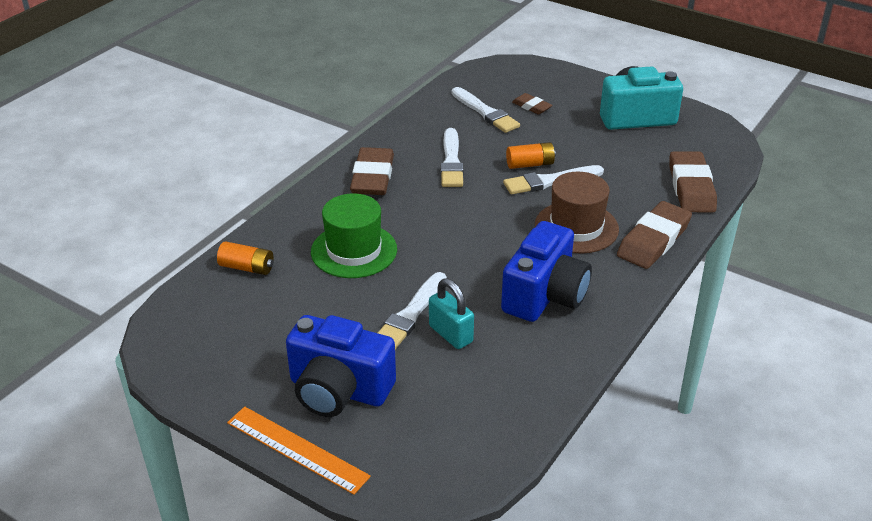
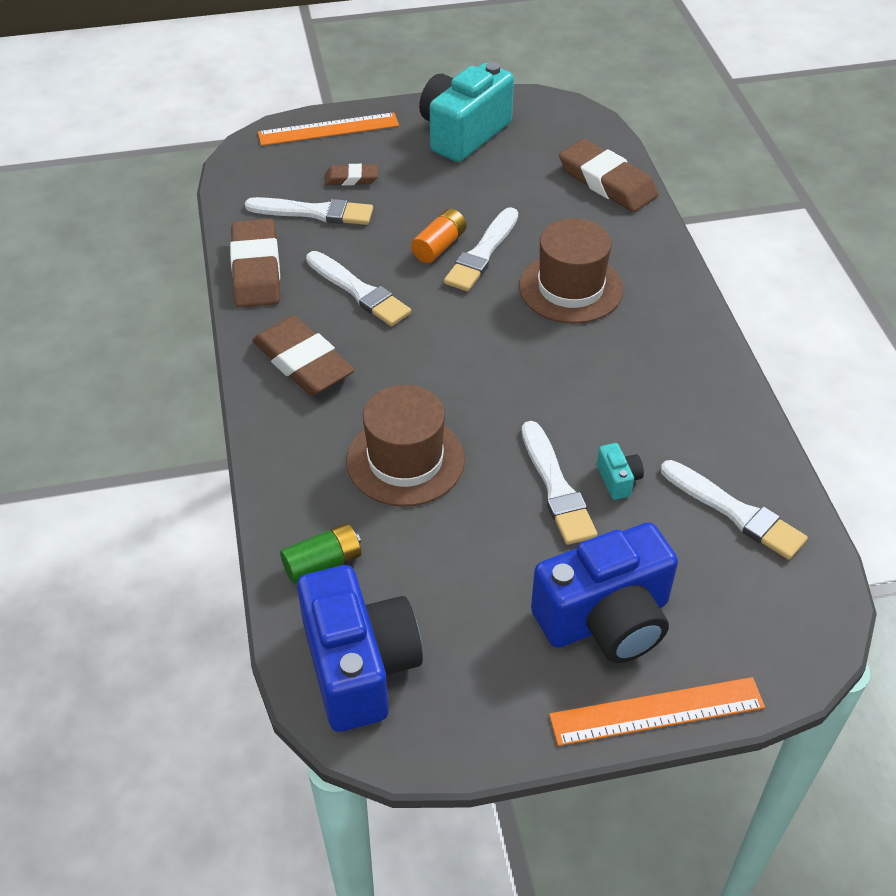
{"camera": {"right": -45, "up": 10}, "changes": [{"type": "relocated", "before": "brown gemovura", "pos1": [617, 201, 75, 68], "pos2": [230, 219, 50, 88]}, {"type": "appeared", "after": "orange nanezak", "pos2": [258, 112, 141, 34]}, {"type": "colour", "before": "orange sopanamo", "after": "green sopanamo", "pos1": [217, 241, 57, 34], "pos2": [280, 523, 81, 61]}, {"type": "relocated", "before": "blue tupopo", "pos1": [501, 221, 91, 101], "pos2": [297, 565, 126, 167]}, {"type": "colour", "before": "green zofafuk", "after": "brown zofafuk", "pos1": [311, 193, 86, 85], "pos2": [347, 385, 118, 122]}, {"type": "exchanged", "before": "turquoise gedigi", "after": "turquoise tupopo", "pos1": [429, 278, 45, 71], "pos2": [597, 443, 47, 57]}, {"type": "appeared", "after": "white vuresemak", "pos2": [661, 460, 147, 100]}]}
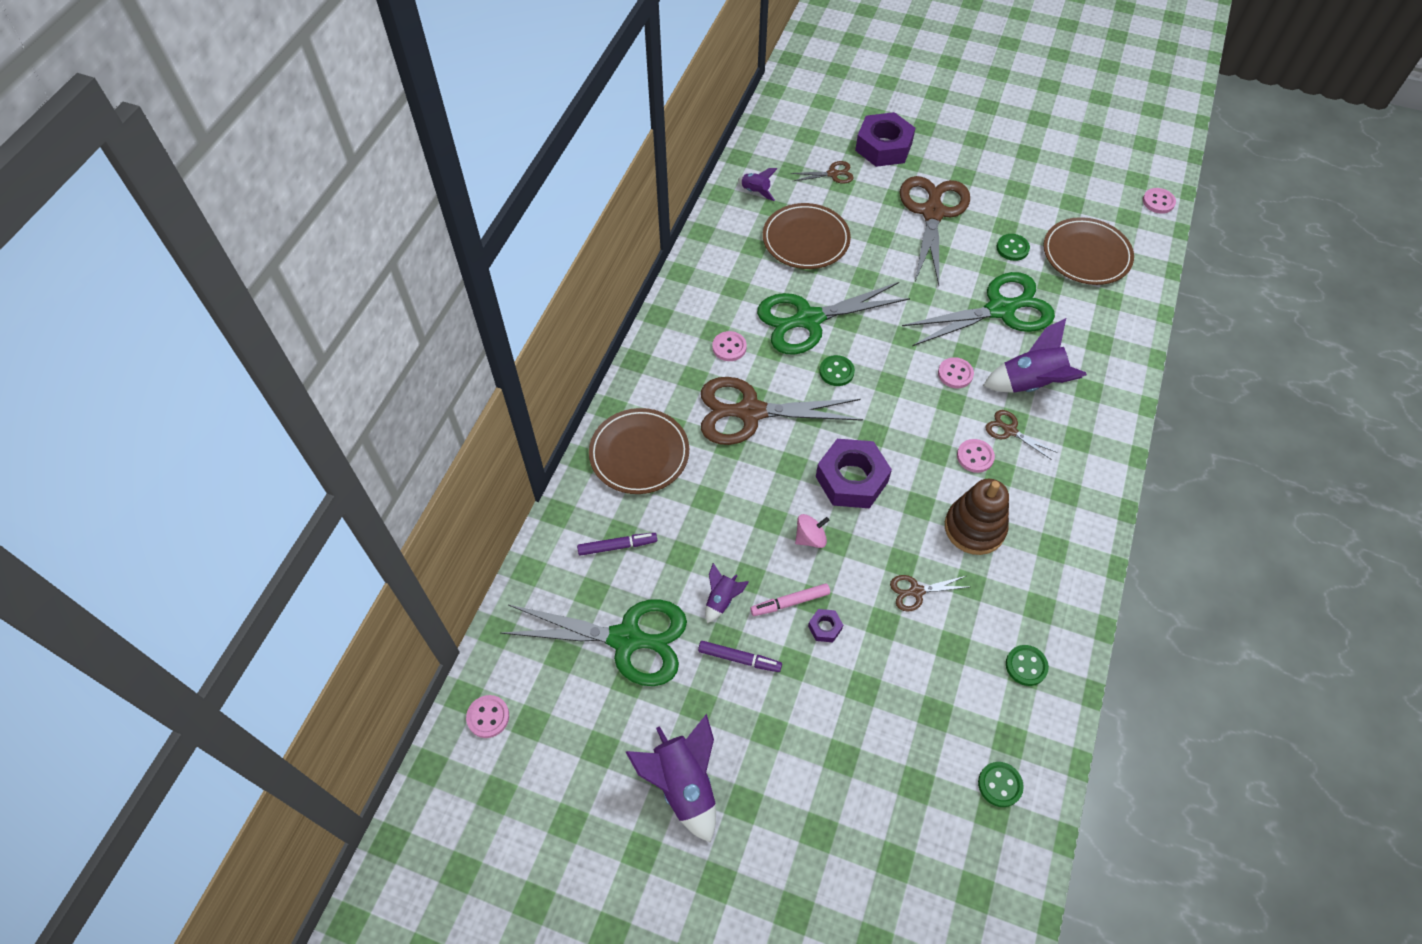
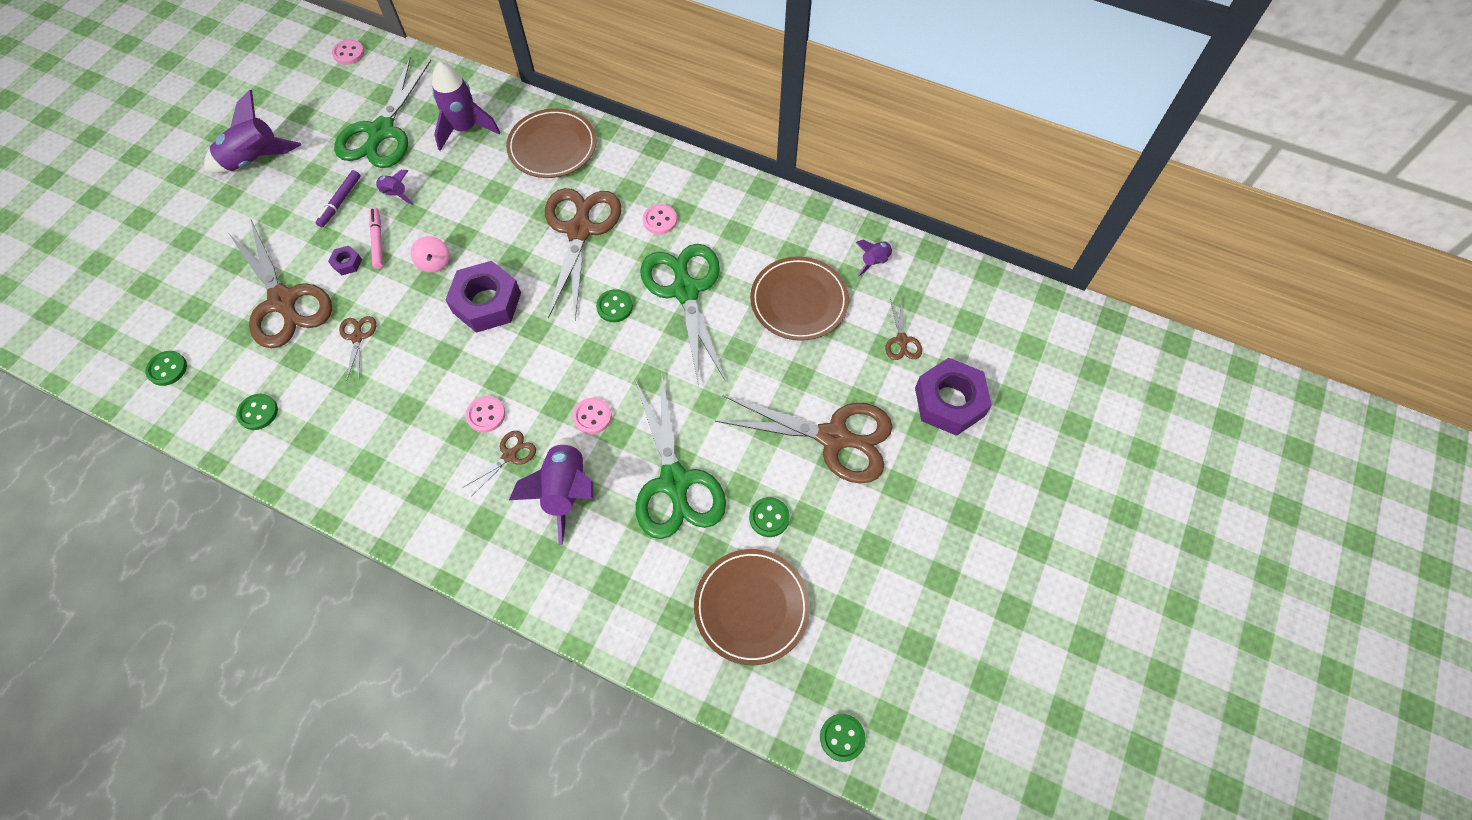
{"camera": {"right": 95, "up": 5}, "changes": [{"type": "appeared", "after": "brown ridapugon", "pos2": [228, 220, 104, 128]}, {"type": "exchanged", "before": "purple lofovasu", "after": "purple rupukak", "pos1": [577, 533, 80, 23], "pos2": [432, 62, 68, 89]}, {"type": "colour", "before": "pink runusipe", "after": "green runusipe", "pos1": [1143, 188, 33, 26], "pos2": [820, 714, 46, 48]}, {"type": "missing", "before": "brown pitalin", "pos1": [945, 479, 64, 76]}]}
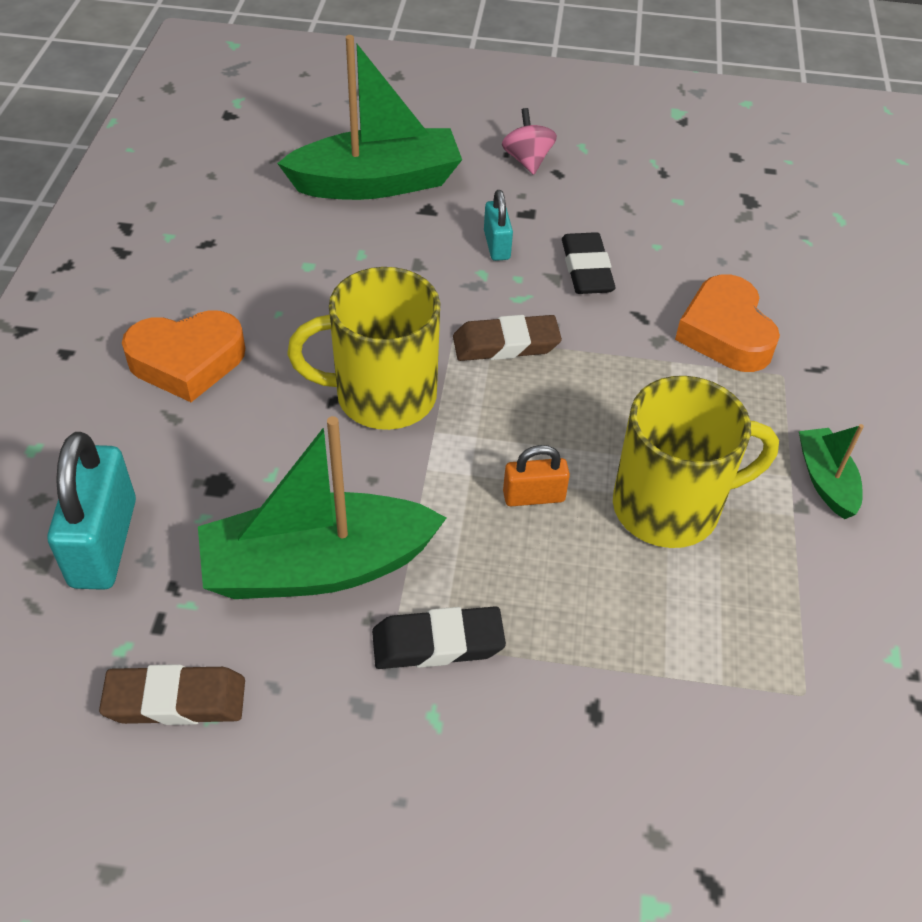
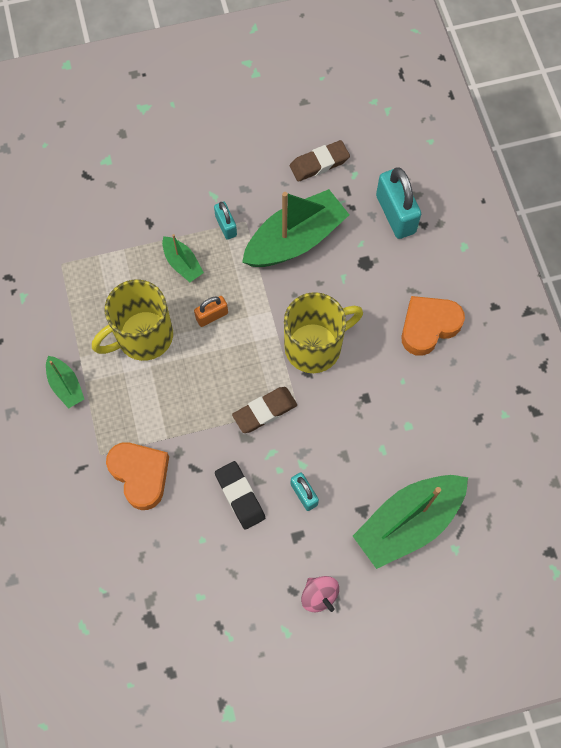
{"camera": {"right": 160, "up": 20}, "changes": [{"type": "appeared", "after": "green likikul", "pos2": [162, 234, 42, 48]}, {"type": "exchanged", "before": "black gemovura", "after": "turquoise gedigi", "pos1": [372, 606, 134, 63], "pos2": [214, 202, 23, 38]}]}
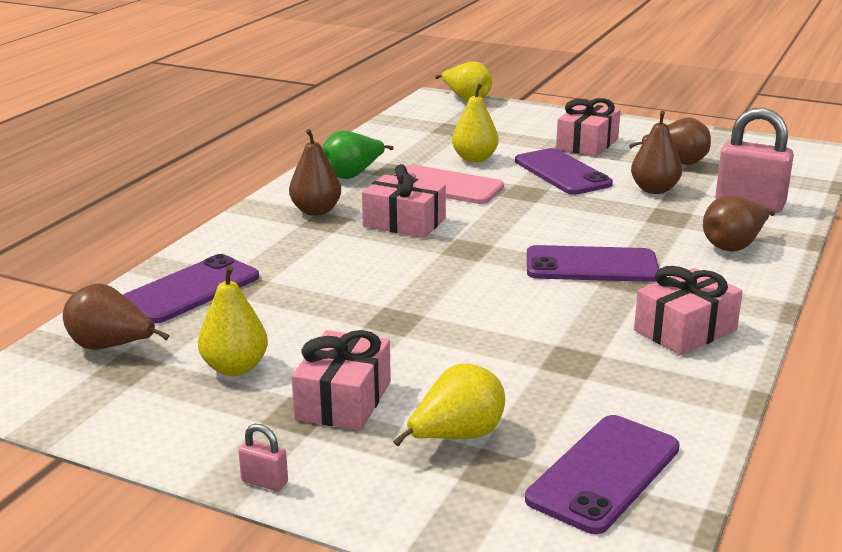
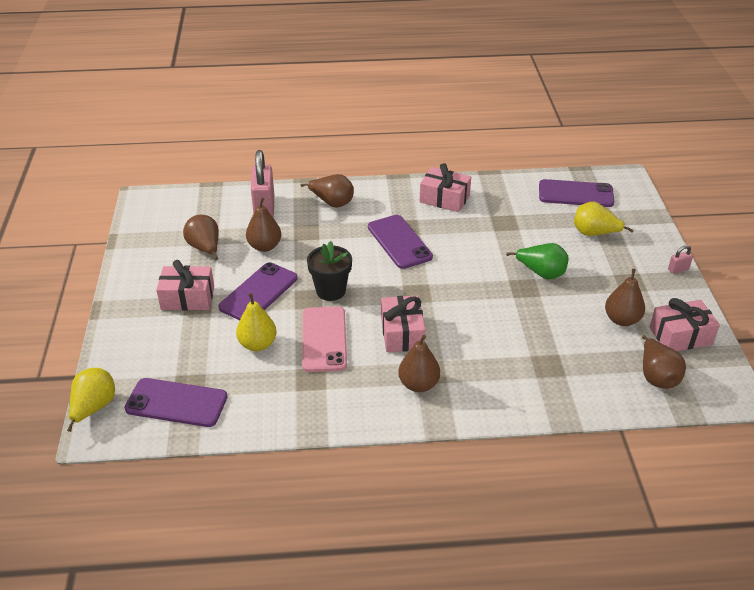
{"camera": {"right": -120, "up": 15}, "changes": [{"type": "relocated", "before": "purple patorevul", "pos1": [123, 254, 136, 69], "pos2": [124, 378, 104, 49]}, {"type": "appeared", "after": "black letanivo", "pos2": [307, 241, 45, 60]}, {"type": "relocated", "before": "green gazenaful", "pos1": [322, 130, 72, 49], "pos2": [506, 243, 63, 37]}, {"type": "colour", "before": "yellow gazenaful", "after": "brown gazenaful", "pos1": [198, 266, 70, 110], "pos2": [605, 269, 40, 57]}, {"type": "relocated", "before": "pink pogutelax", "pos1": [292, 330, 99, 101], "pos2": [650, 298, 70, 53]}, {"type": "spun", "before": "pink gedigi", "pos1": [238, 424, 50, 67], "pos2": [668, 245, 25, 29], "turn": 75}]}
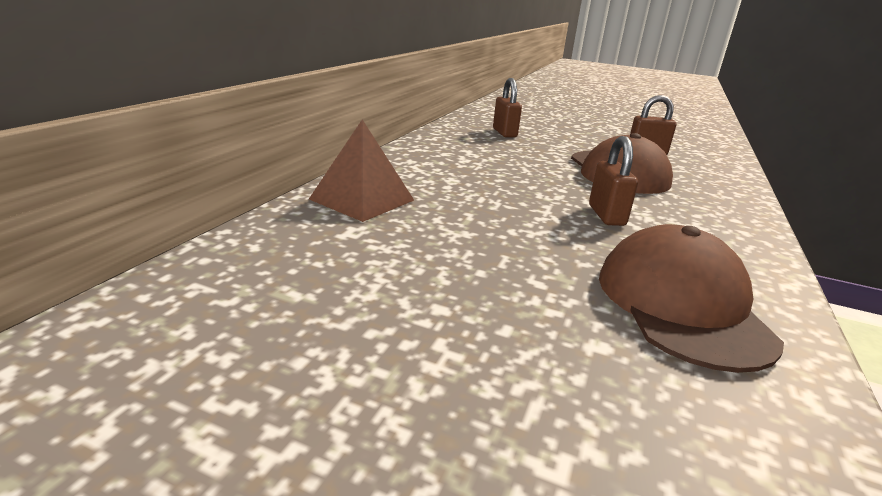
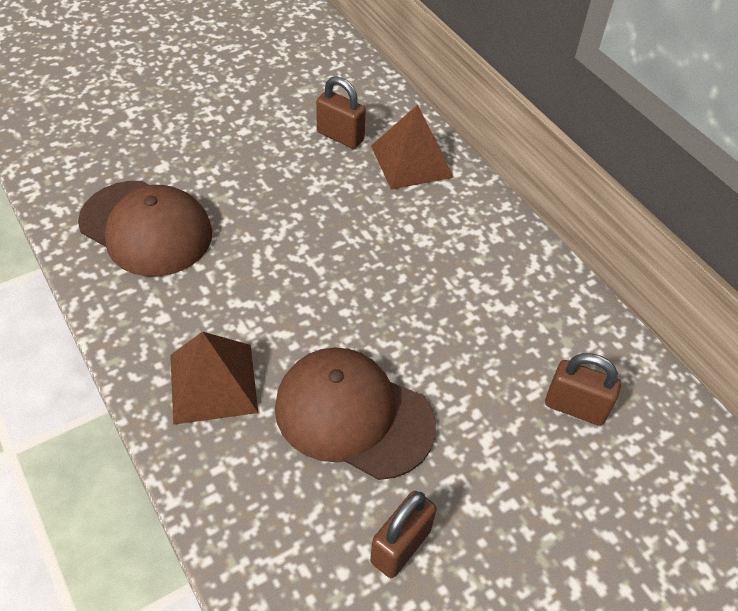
{"camera": {"right": 125, "up": 25}, "changes": [{"type": "appeared", "after": "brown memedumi", "pos2": [170, 332, 88, 93]}, {"type": "relocated", "before": "brown gedigi", "pos1": [589, 136, 49, 90], "pos2": [316, 76, 50, 73]}]}
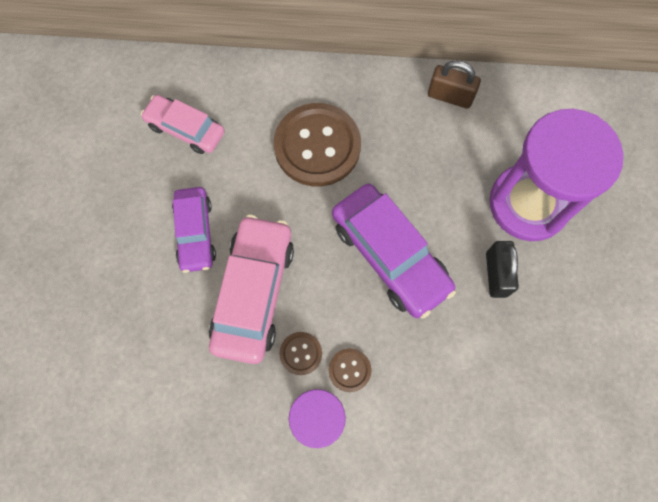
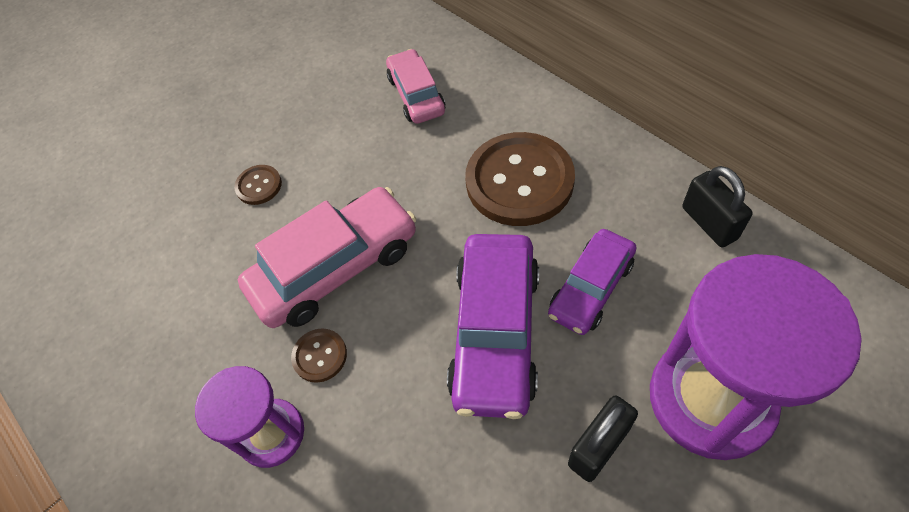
{"camera": {"right": 50, "up": -15}, "changes": [{"type": "relocated", "before": "brown runusipe", "pos1": [328, 348, 43, 44], "pos2": [234, 165, 48, 40]}, {"type": "relocated", "before": "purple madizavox", "pos1": [172, 187, 44, 86], "pos2": [548, 229, 89, 106]}, {"type": "colour", "before": "brown gedigi", "after": "black gedigi", "pos1": [428, 61, 53, 48], "pos2": [682, 166, 71, 82]}]}
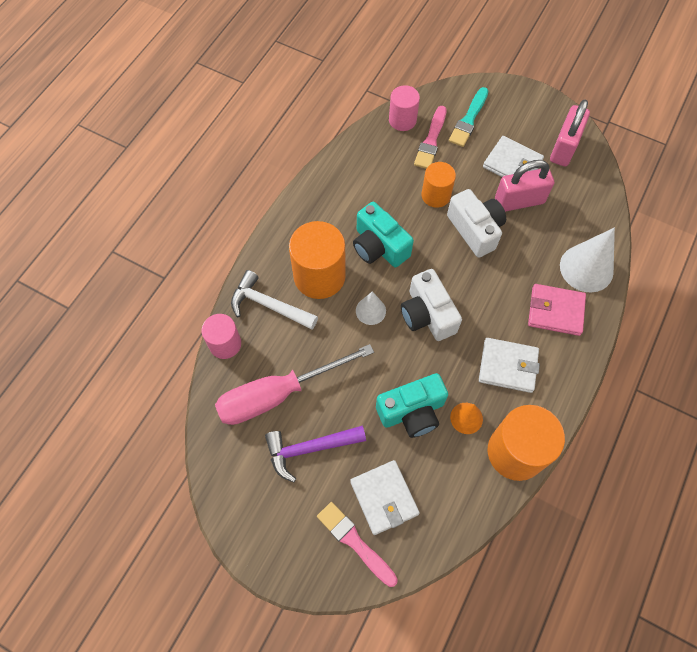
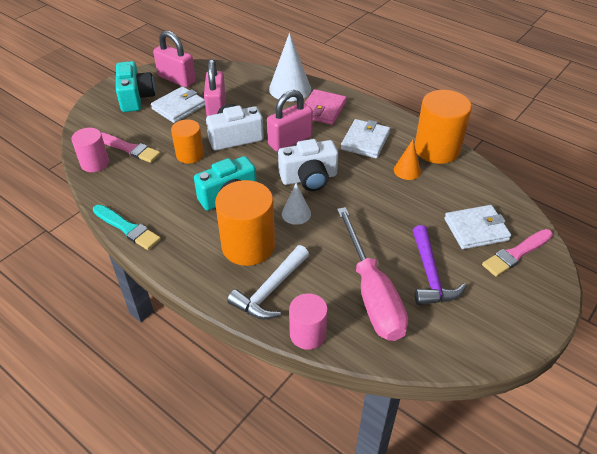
{"camera": {"right": -80, "up": -20}, "changes": [{"type": "relocated", "before": "turquoise vuresemak", "pos1": [449, 87, 40, 60], "pos2": [93, 204, 68, 46]}, {"type": "relocated", "before": "turquoise tupopo", "pos1": [376, 373, 72, 65], "pos2": [116, 61, 39, 51]}, {"type": "appeared", "after": "pink gedigi", "pos2": [267, 90, 46, 62]}]}
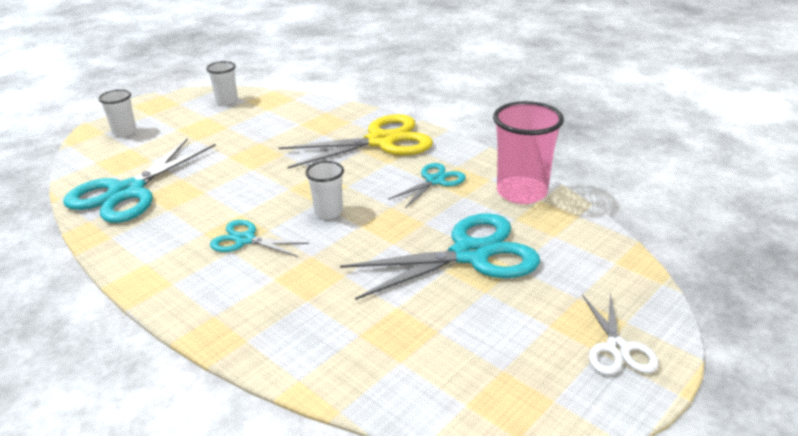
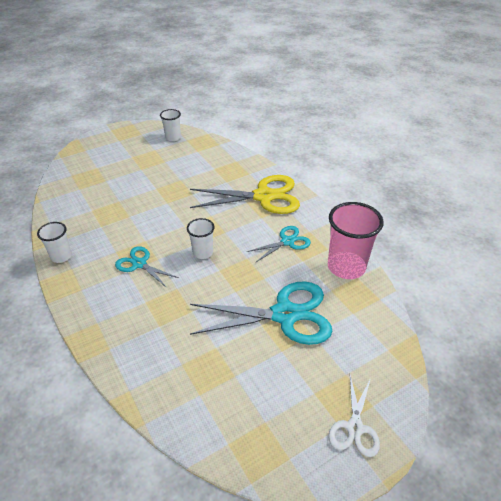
{"camera": {"right": 15, "up": 10}, "changes": [{"type": "relocated", "before": "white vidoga", "pos1": [98, 89, 38, 48], "pos2": [37, 222, 35, 41]}, {"type": "missing", "before": "turquoise ridapugon", "pos1": [63, 139, 153, 84]}]}
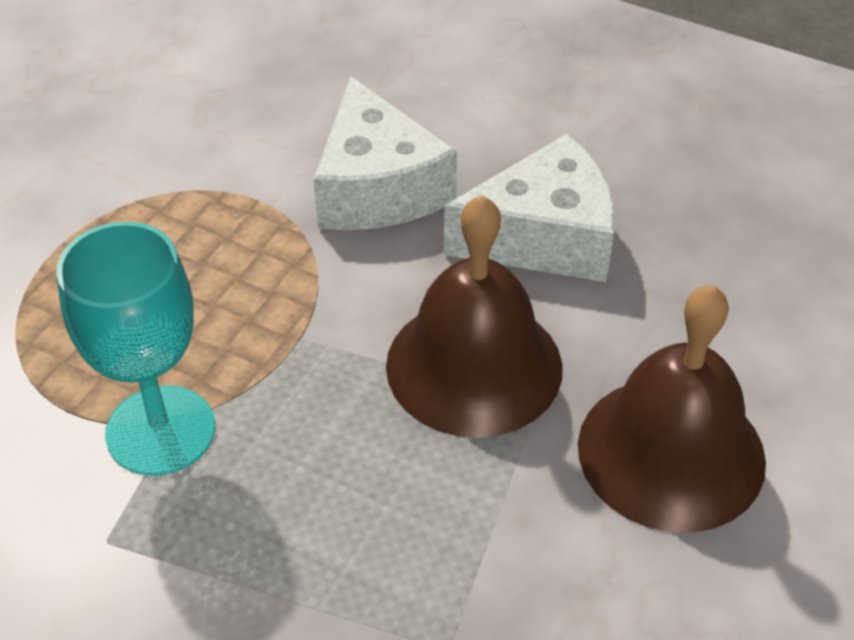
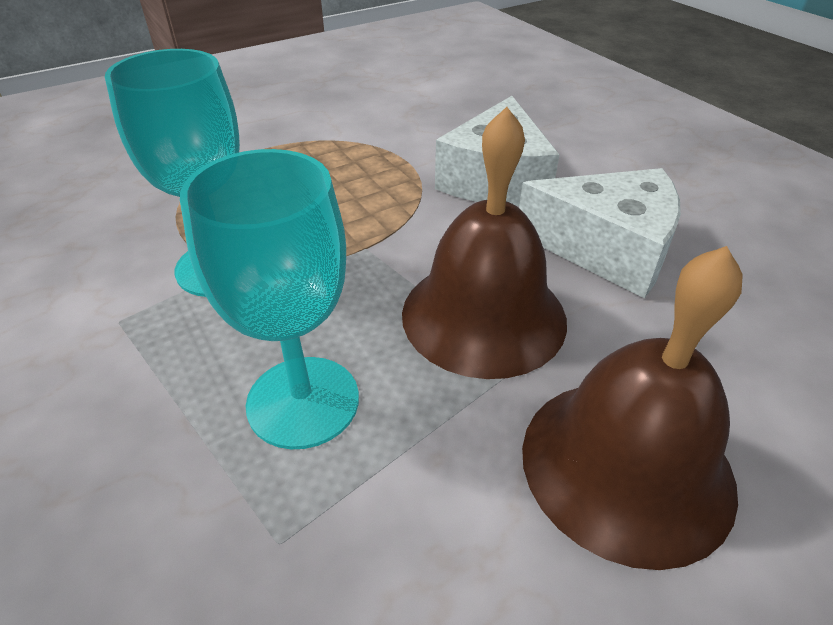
{"camera": {"right": 30, "up": -5}, "changes": [{"type": "appeared", "after": "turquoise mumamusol", "pos2": [180, 149, 179, 300]}]}
